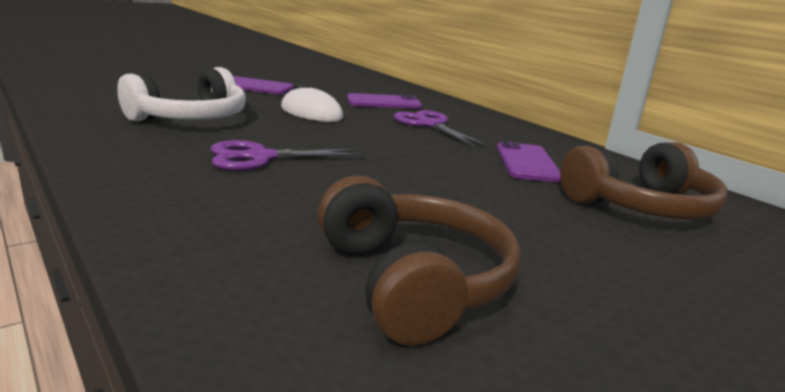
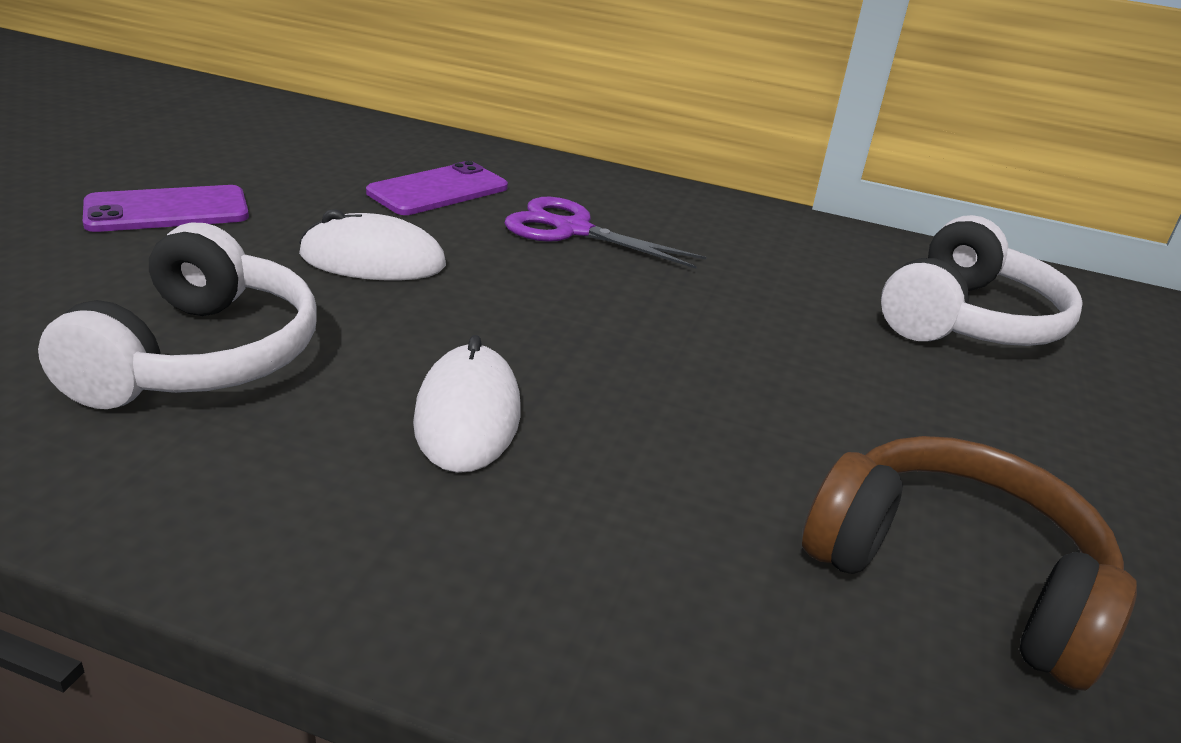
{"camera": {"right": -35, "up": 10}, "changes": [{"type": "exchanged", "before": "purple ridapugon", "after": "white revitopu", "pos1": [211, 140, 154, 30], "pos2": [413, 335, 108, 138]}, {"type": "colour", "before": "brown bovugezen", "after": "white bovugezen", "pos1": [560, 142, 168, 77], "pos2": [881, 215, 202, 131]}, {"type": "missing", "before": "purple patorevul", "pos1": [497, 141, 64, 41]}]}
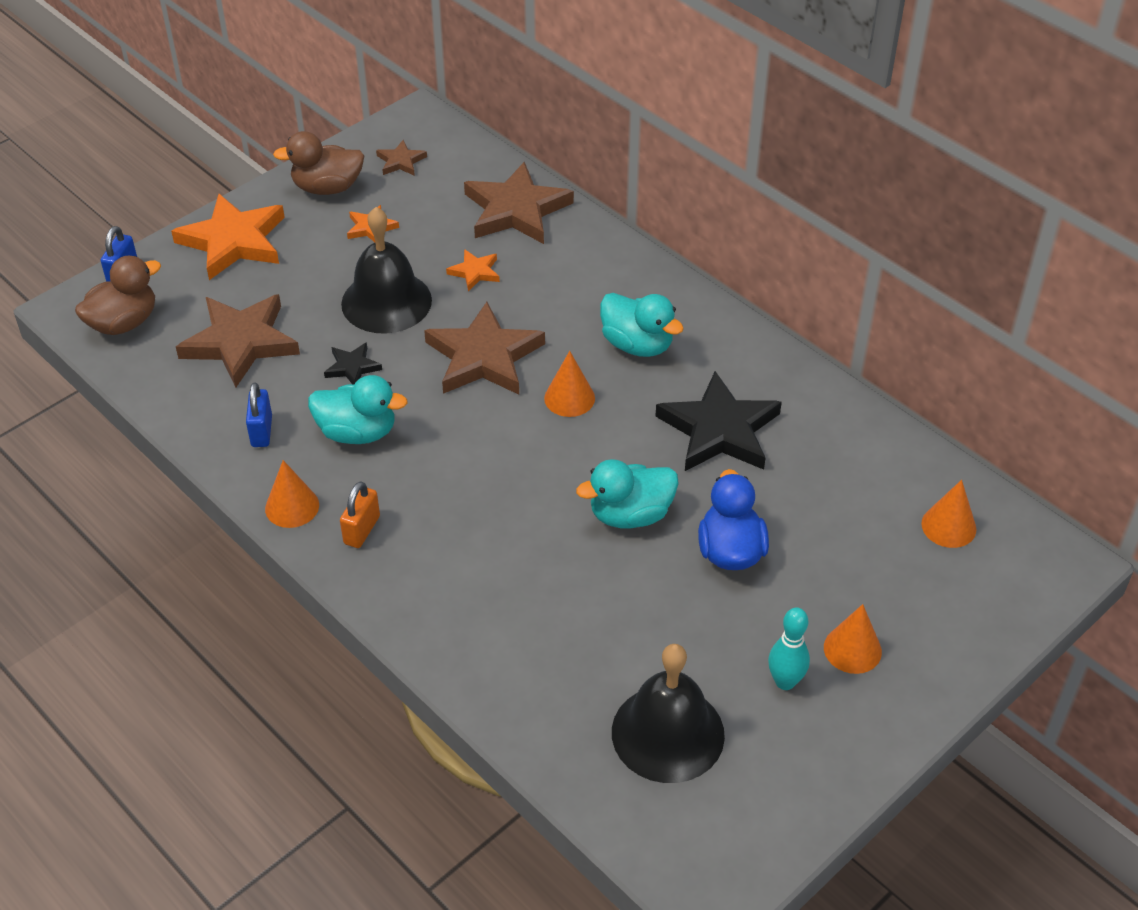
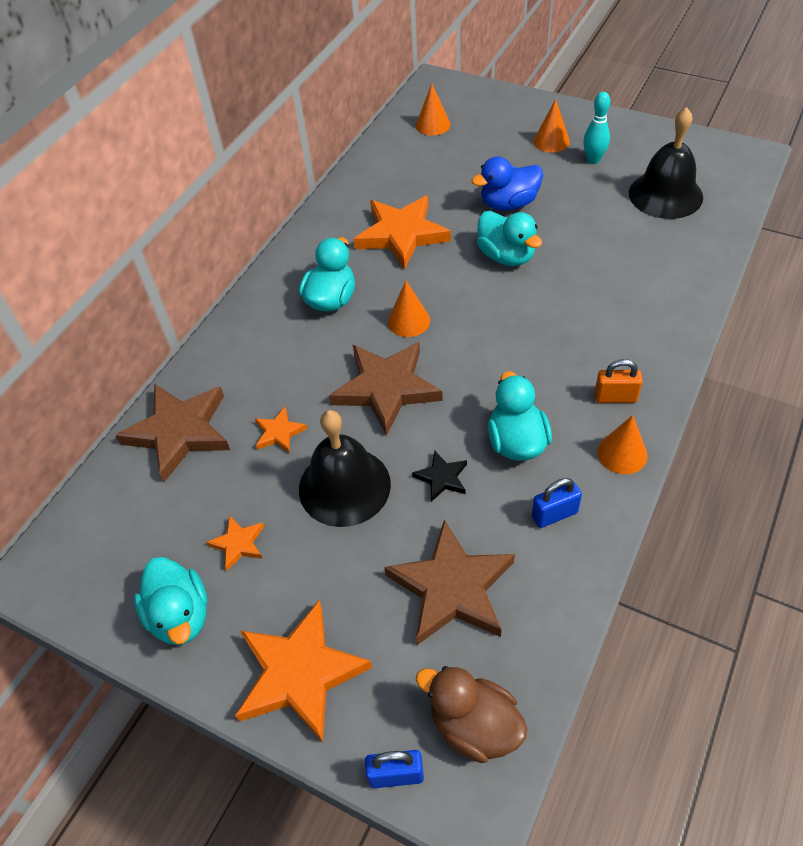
{"camera": {"right": -105, "up": 5}, "changes": [{"type": "colour", "before": "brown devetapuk", "after": "turquoise devetapuk", "pos1": [273, 131, 91, 64], "pos2": [134, 557, 74, 88]}, {"type": "colour", "before": "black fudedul", "after": "orange fudedul", "pos1": [655, 371, 127, 100], "pos2": [354, 196, 97, 73]}, {"type": "missing", "before": "brown fudedul", "pos1": [376, 140, 51, 36]}]}
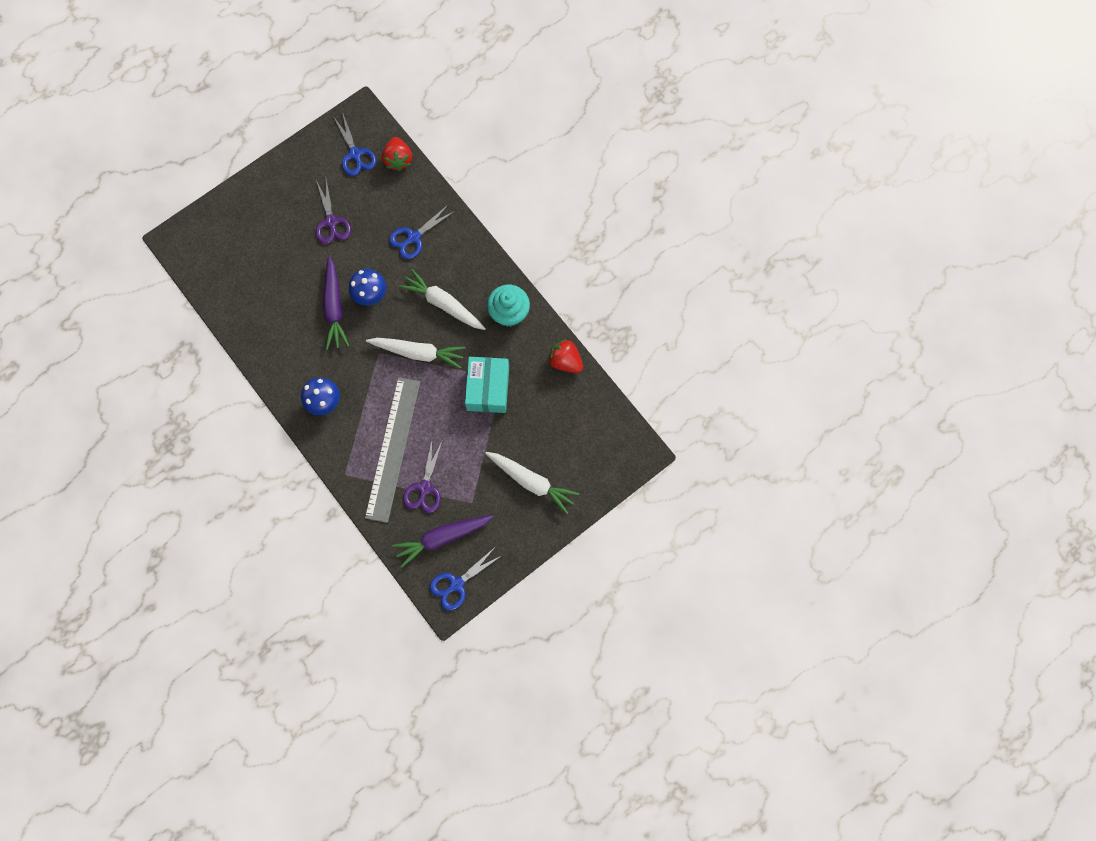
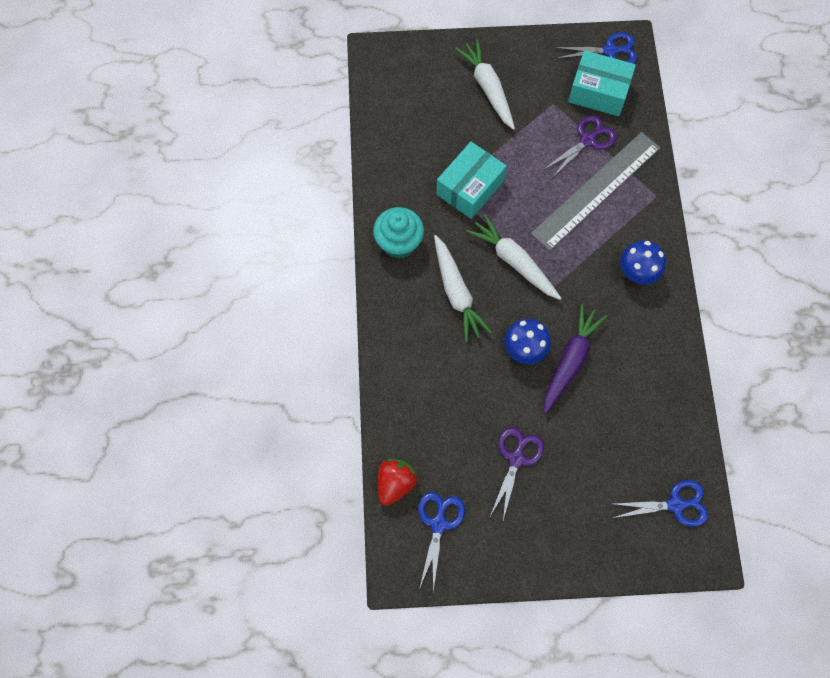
{"camera": {"right": -145, "up": -5}, "changes": [{"type": "exchanged", "before": "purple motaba", "after": "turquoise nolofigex", "pos1": [392, 515, 101, 53], "pos2": [568, 50, 68, 66]}, {"type": "relocated", "before": "blue ridapugon", "pos1": [389, 204, 66, 55], "pos2": [613, 480, 95, 47]}, {"type": "missing", "before": "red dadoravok", "pos1": [548, 339, 35, 34]}]}
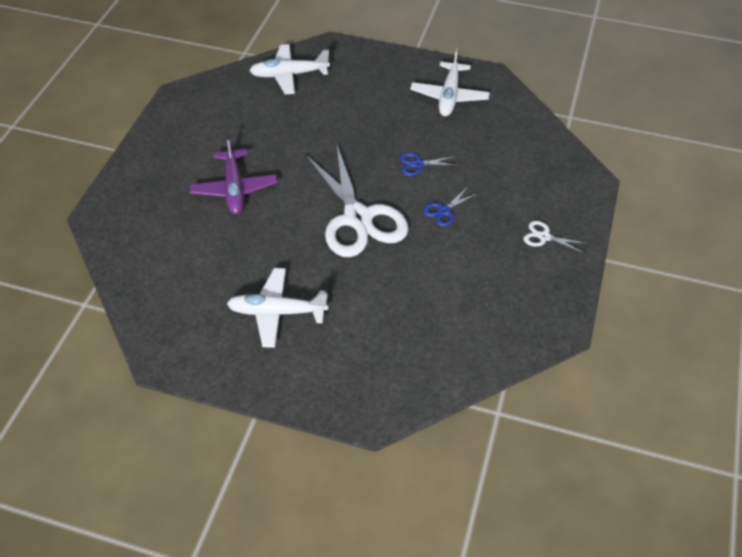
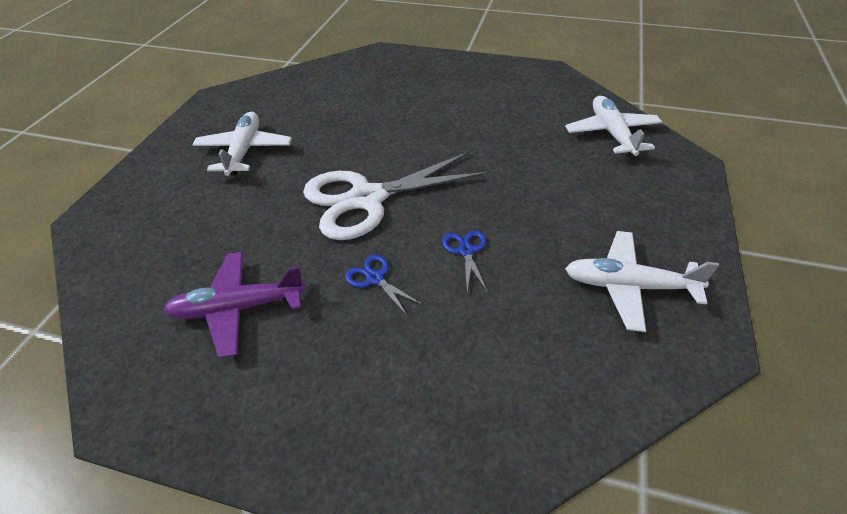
{"camera": {"right": 90, "up": -5}, "changes": [{"type": "relocated", "before": "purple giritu", "pos1": [190, 136, 87, 78], "pos2": [163, 252, 143, 106]}, {"type": "missing", "before": "white ridapugon", "pos1": [523, 221, 65, 33]}]}
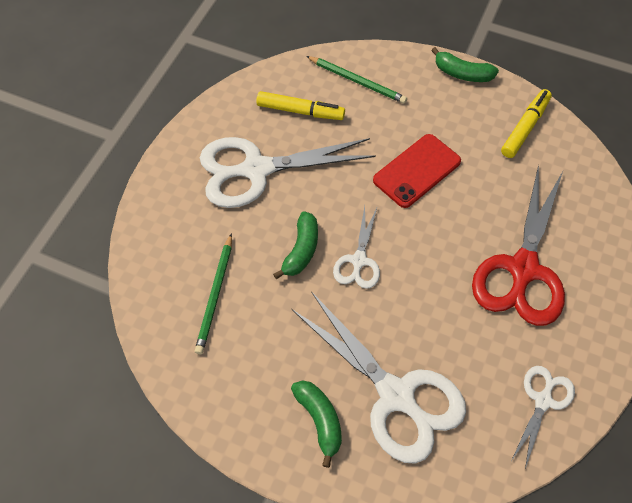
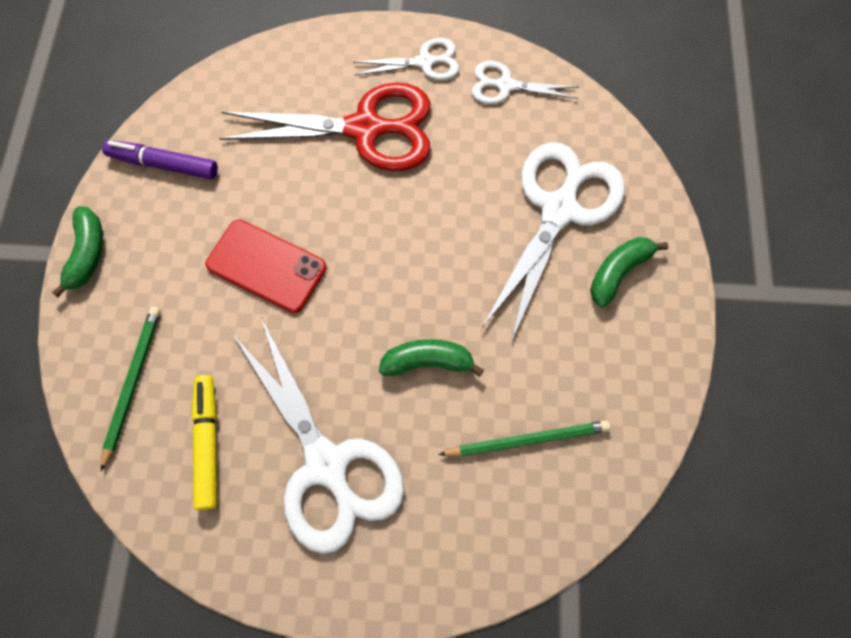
{"camera": {"right": -110, "up": 10}, "changes": [{"type": "colour", "before": "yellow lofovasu", "after": "purple lofovasu", "pos1": [501, 89, 51, 69], "pos2": [102, 140, 116, 39]}, {"type": "relocated", "before": "white ridapugon", "pos1": [333, 206, 47, 83], "pos2": [353, 38, 106, 42]}]}
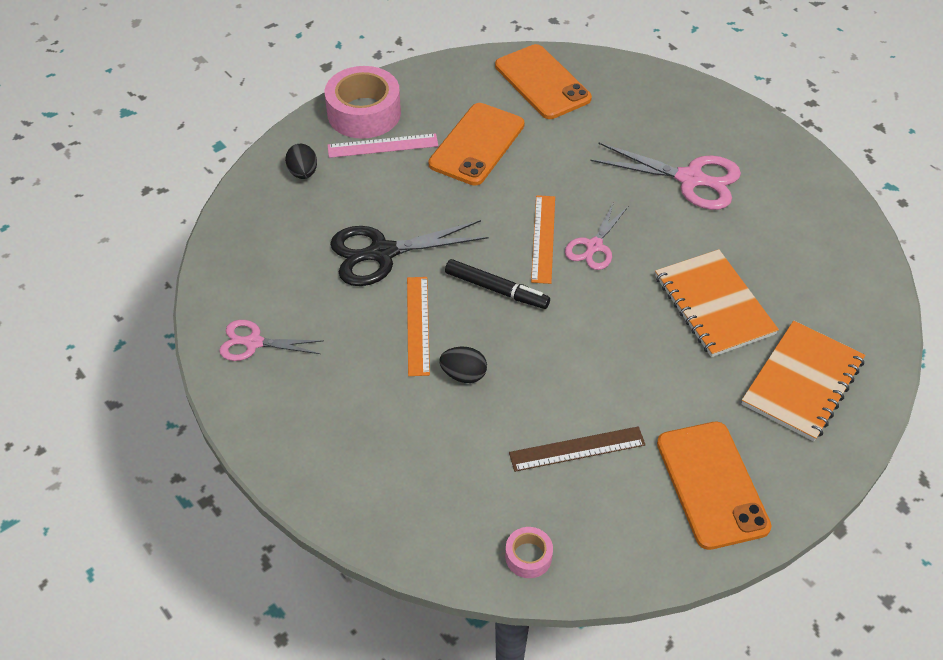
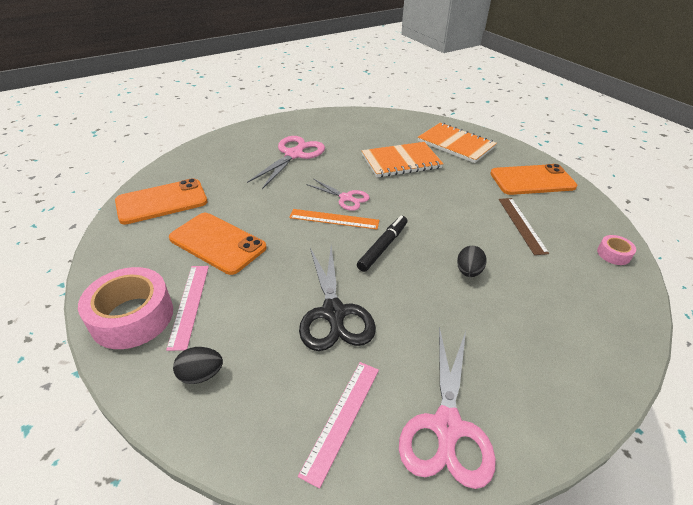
{"camera": {"right": -85, "up": -10}, "changes": [{"type": "appeared", "after": "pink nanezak", "pos2": [298, 362, 81, 127]}, {"type": "size", "before": "pink ridapugon", "pos1": [219, 320, 104, 41], "pos2": [399, 326, 97, 163], "scale": 1.64}, {"type": "missing", "before": "orange nanezak", "pos1": [407, 277, 23, 99]}]}
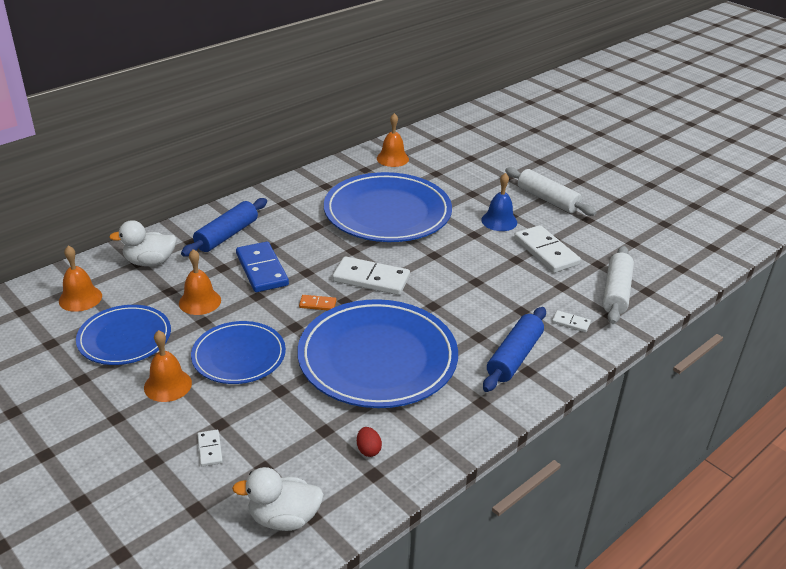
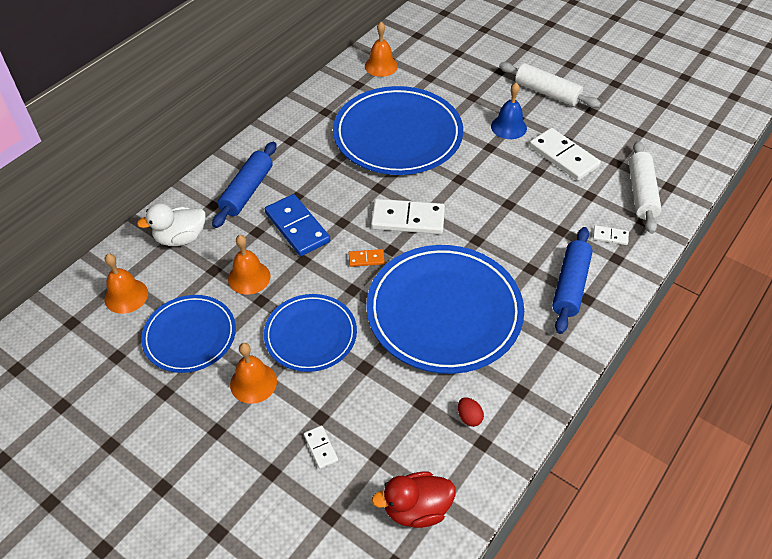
{"camera": {"right": -10, "up": 15}, "changes": [{"type": "colour", "before": "white devetapuk", "after": "red devetapuk", "pos1": [232, 467, 92, 64], "pos2": [372, 471, 84, 57]}]}
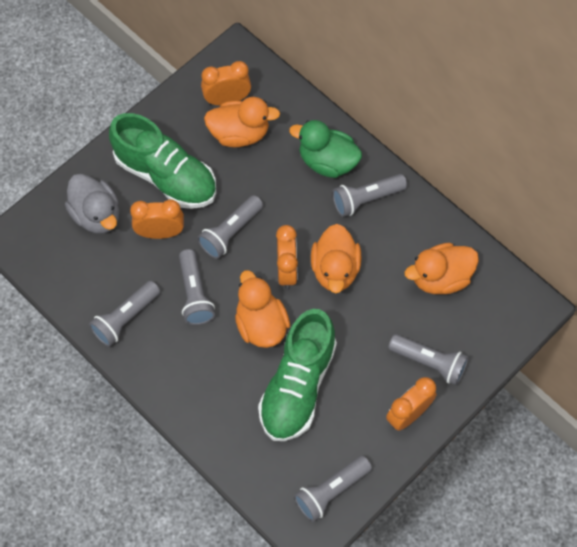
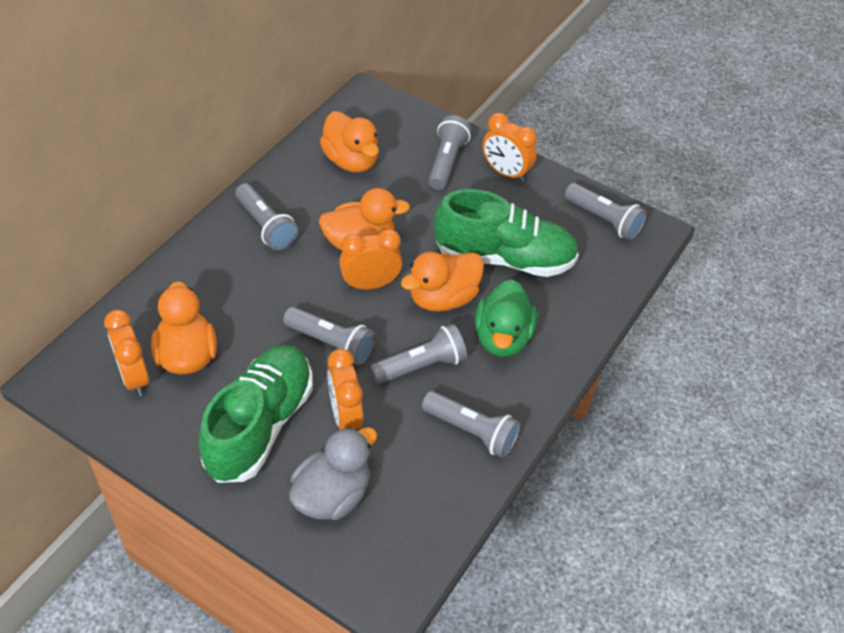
{"camera": {"right": -105, "up": -15}, "changes": [{"type": "relocated", "before": "green devetapuk", "pos1": [289, 120, 73, 58], "pos2": [475, 279, 62, 78]}]}
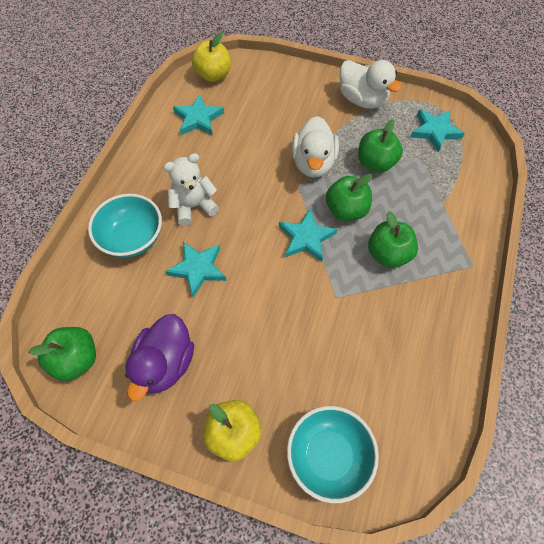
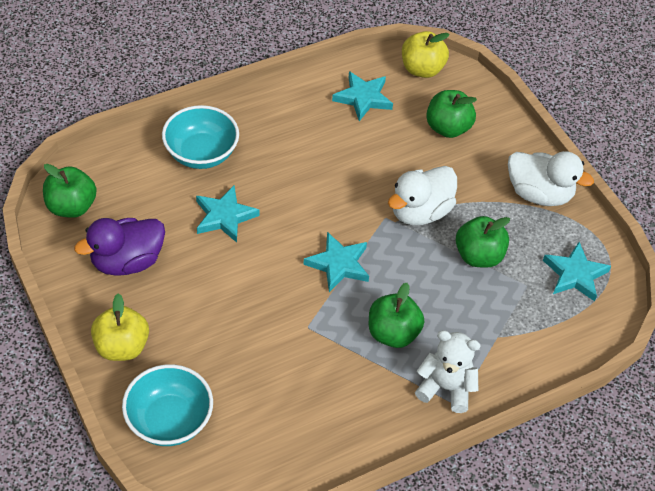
{"camera": {"right": 40, "up": -10}, "changes": [{"type": "relocated", "before": "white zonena", "pos1": [164, 153, 55, 73], "pos2": [415, 330, 66, 83]}, {"type": "relocated", "before": "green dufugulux", "pos1": [326, 174, 46, 47], "pos2": [426, 90, 51, 48]}, {"type": "spun", "before": "white devetapuk", "pos1": [340, 60, 62, 49], "pos2": [508, 151, 86, 55], "turn": -60}]}
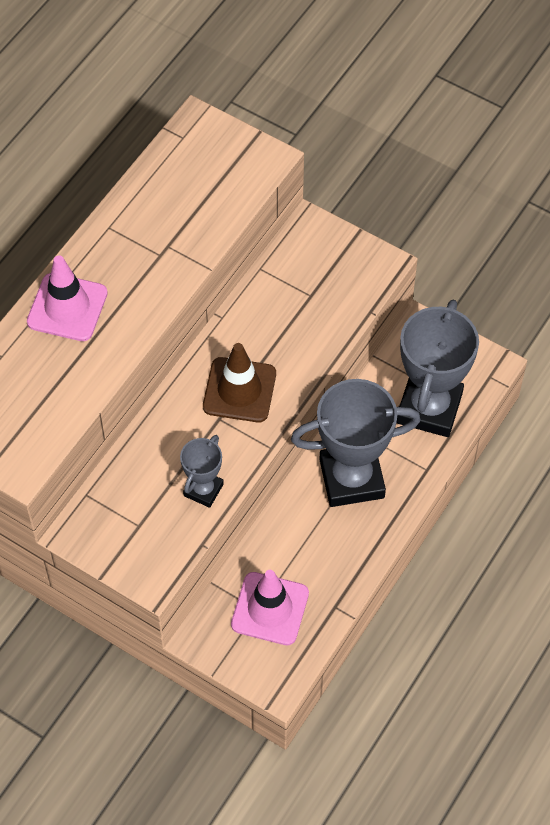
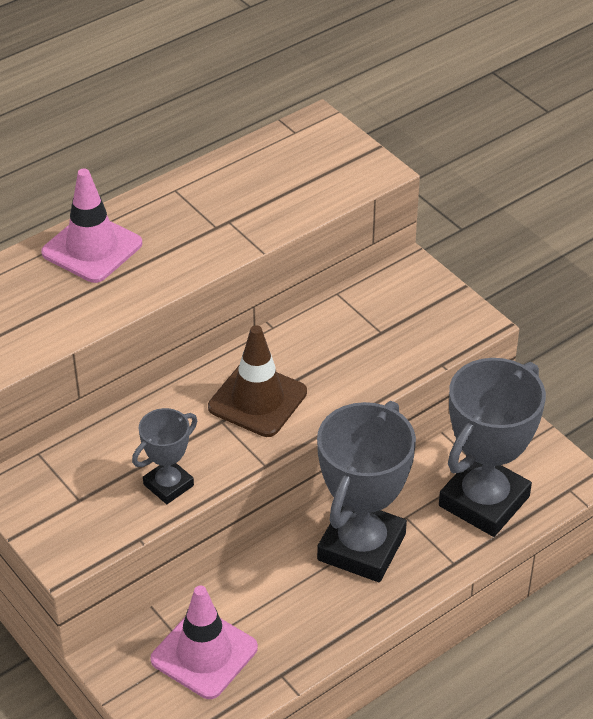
{"camera": {"right": 20, "up": -15}, "changes": [{"type": "spun", "before": "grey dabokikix", "pos1": [291, 379, 130, 128], "pos2": [317, 401, 99, 181], "turn": -75}]}
